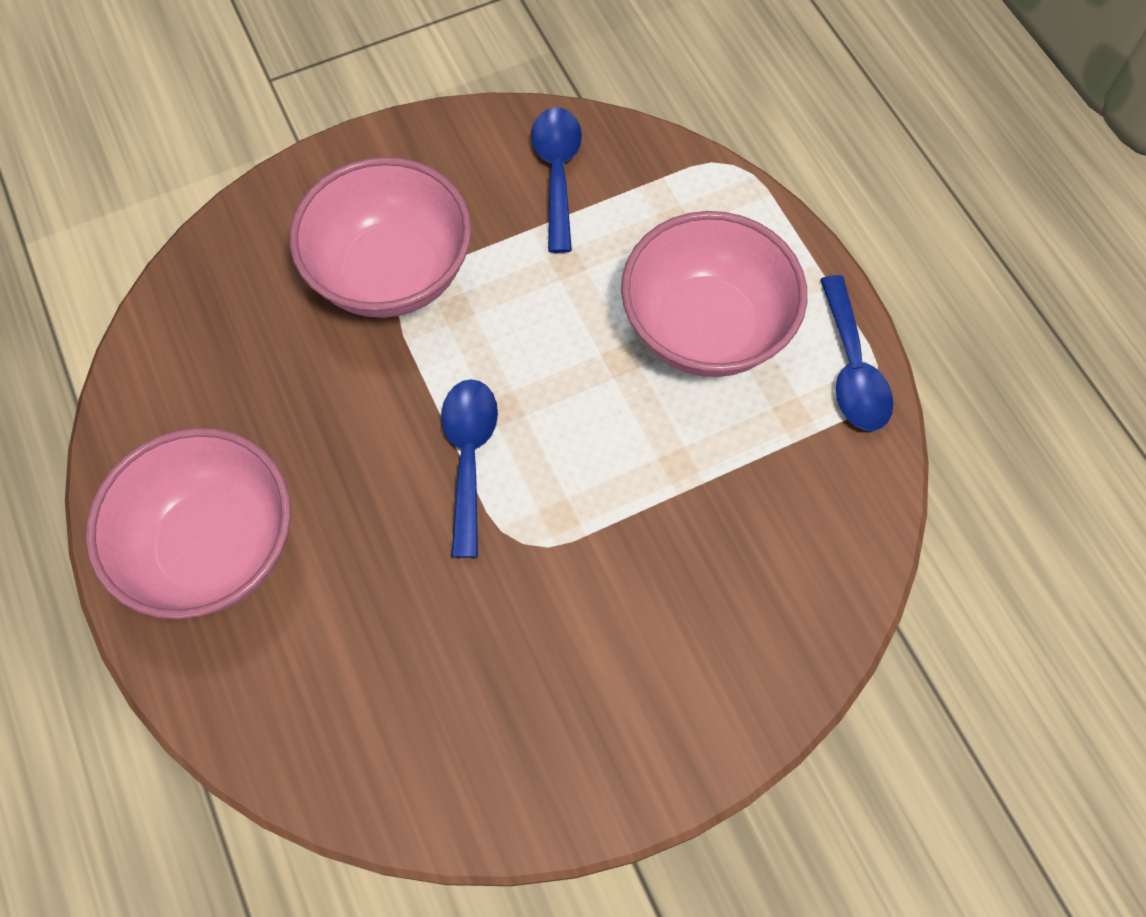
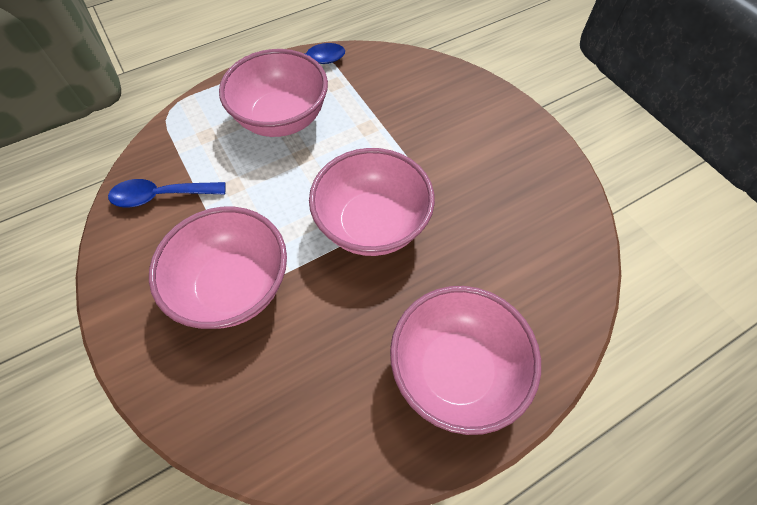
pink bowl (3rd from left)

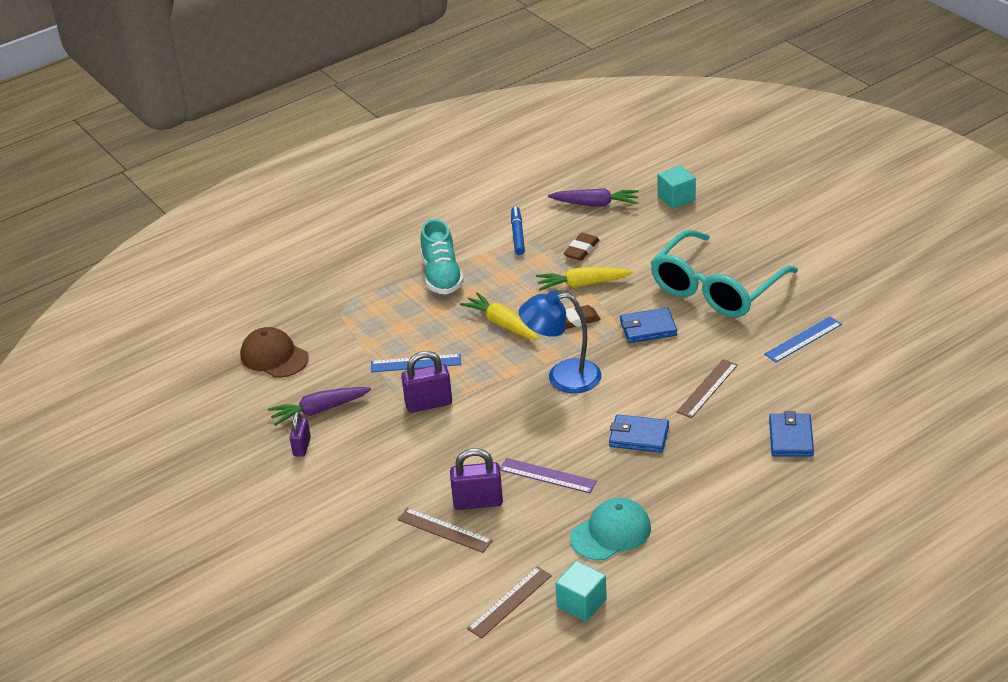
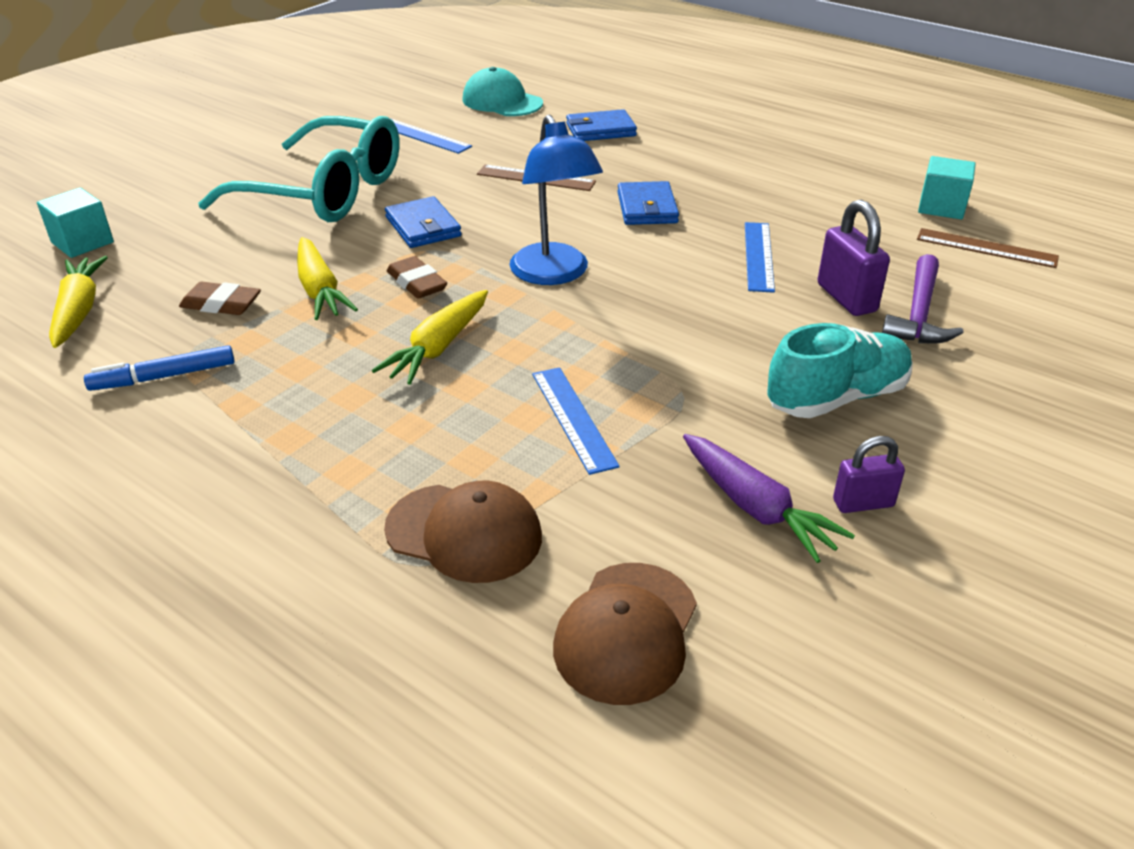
yellow carrot (1st from left)
turquoise shoe
purple padlock (2nd from left in the first image)
blue ruler (3rd from left)
turquoise cap
purple hammer
brown cap (1st from left)

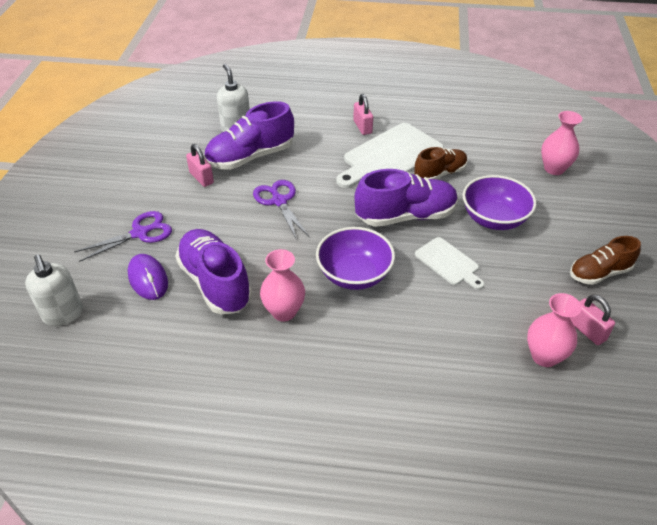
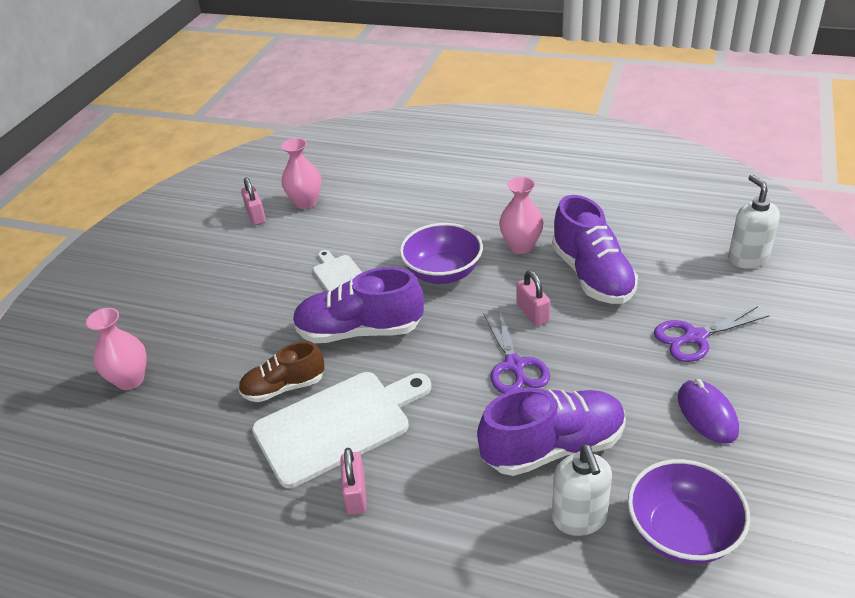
pink padlock (3rd from left)
purple bowl (2nd from left)
brown shoe (2nd from left in the first image)
purple mouse

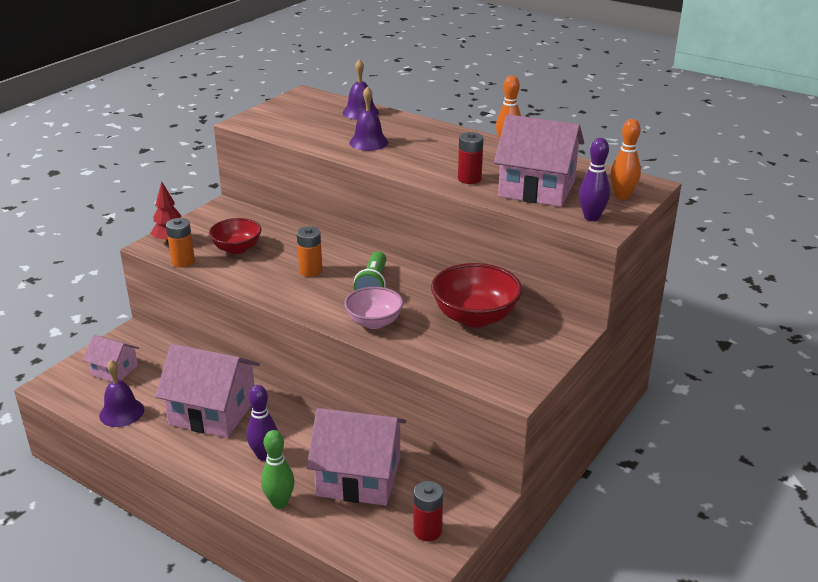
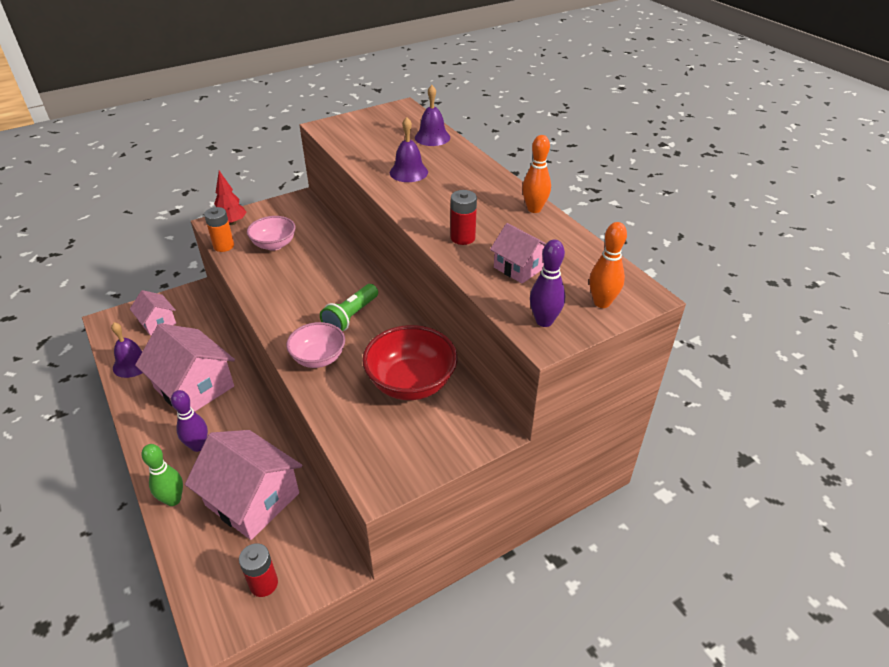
pink house (4th from left)
pink bowl (1st from left)
orange battery (2nd from left in the first image)

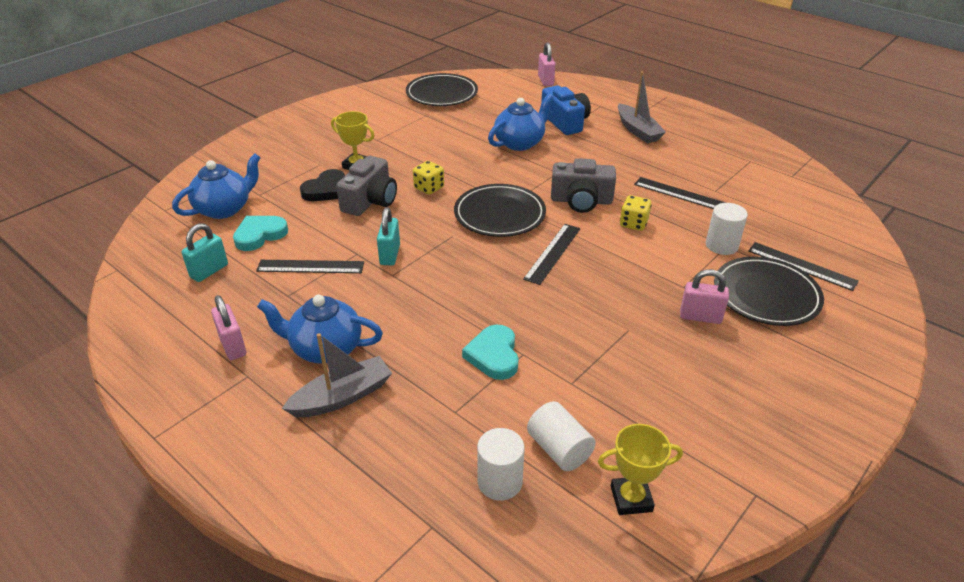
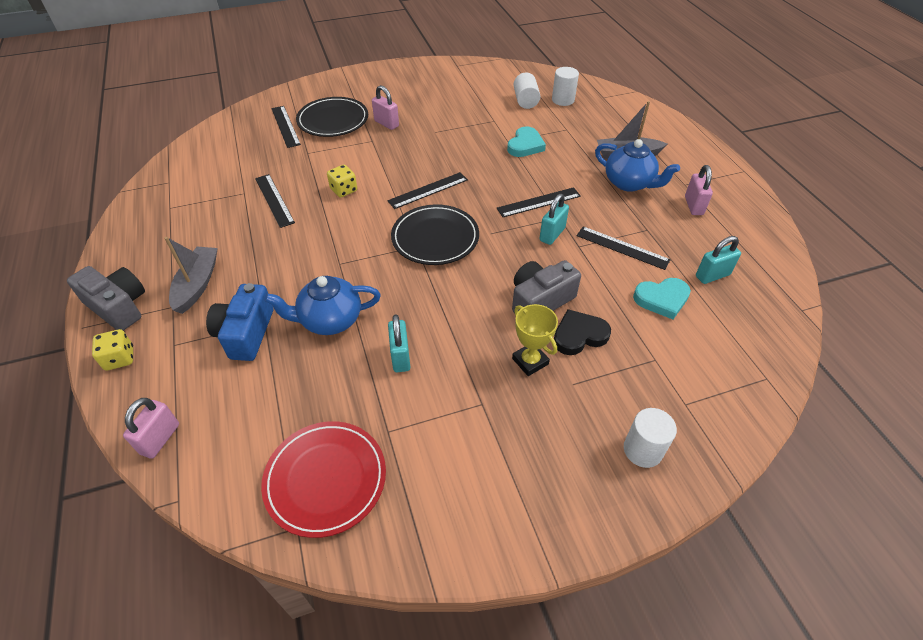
red plate
blue teapot (1st from left in the first image)
grey camera (1st from left)
yellow dice (1st from left)
white cylinder (3rd from left)
yellow trophy (2nd from left in the first image)
black ruler (4th from left)
turquoise padlock (1st from left)

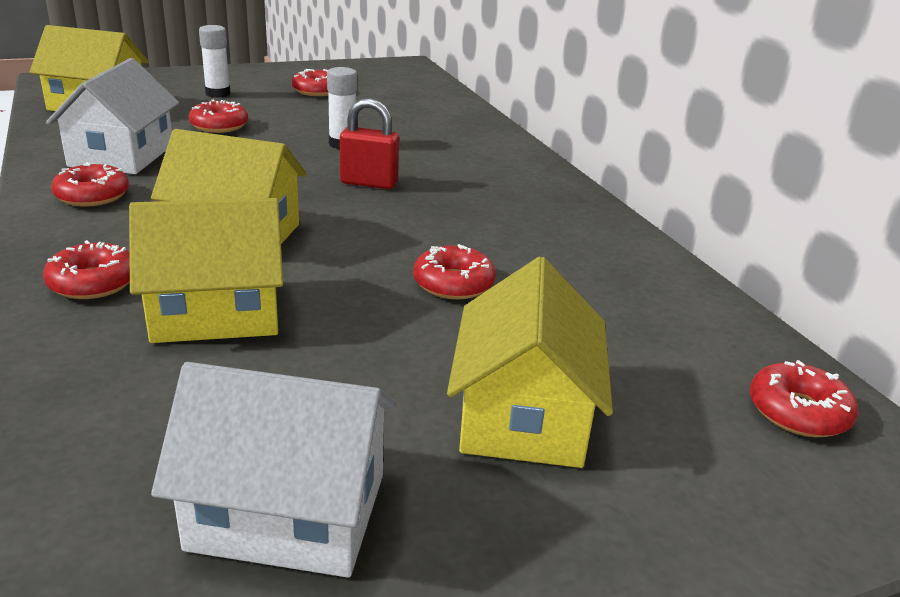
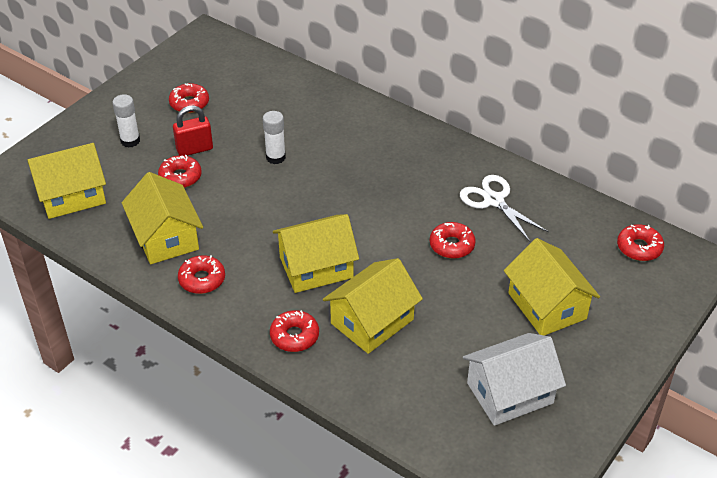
yellow house (2nd from left)
red padlock
white scissors

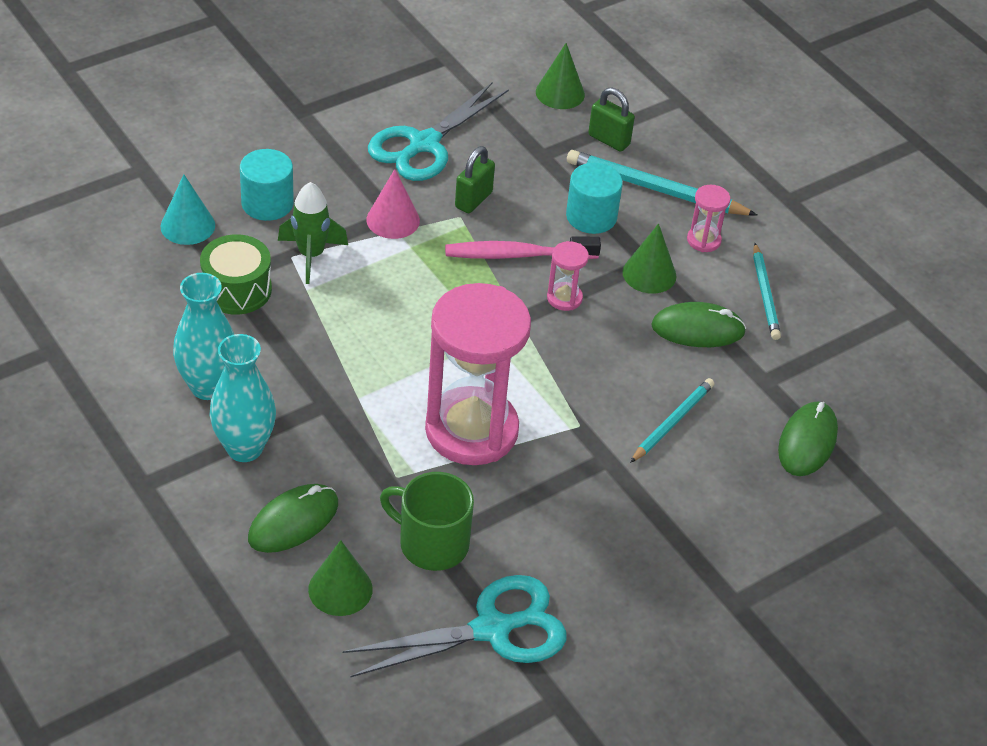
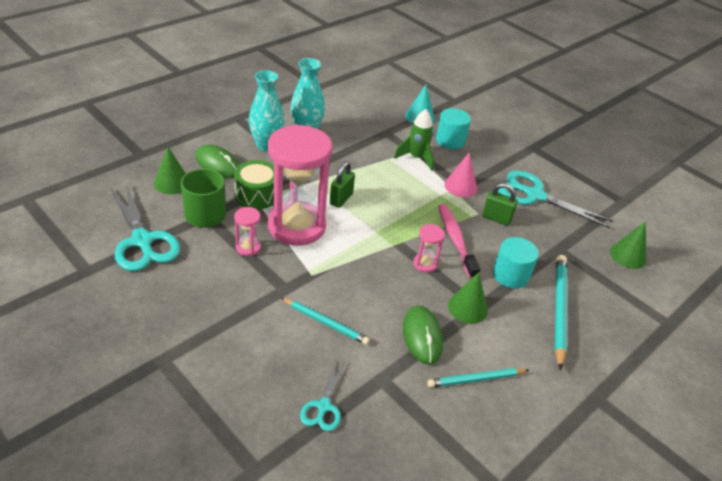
green padlock (1st from left)
pink hourglass (1st from left)
green drum
turquoise scissors (2nd from left)

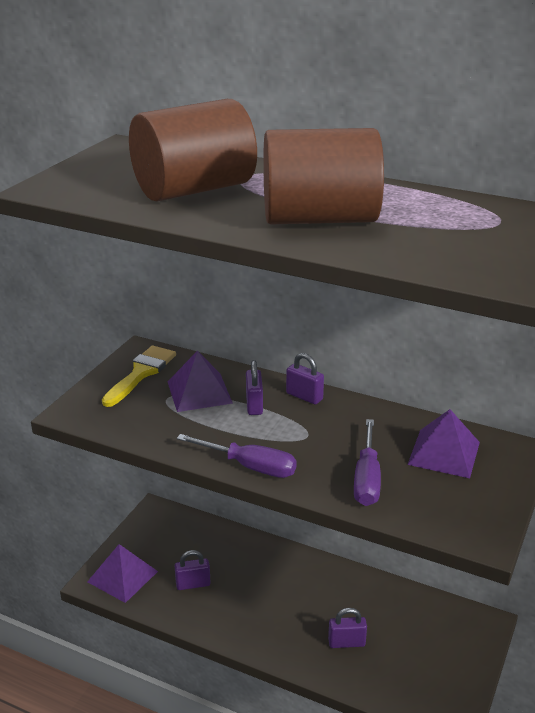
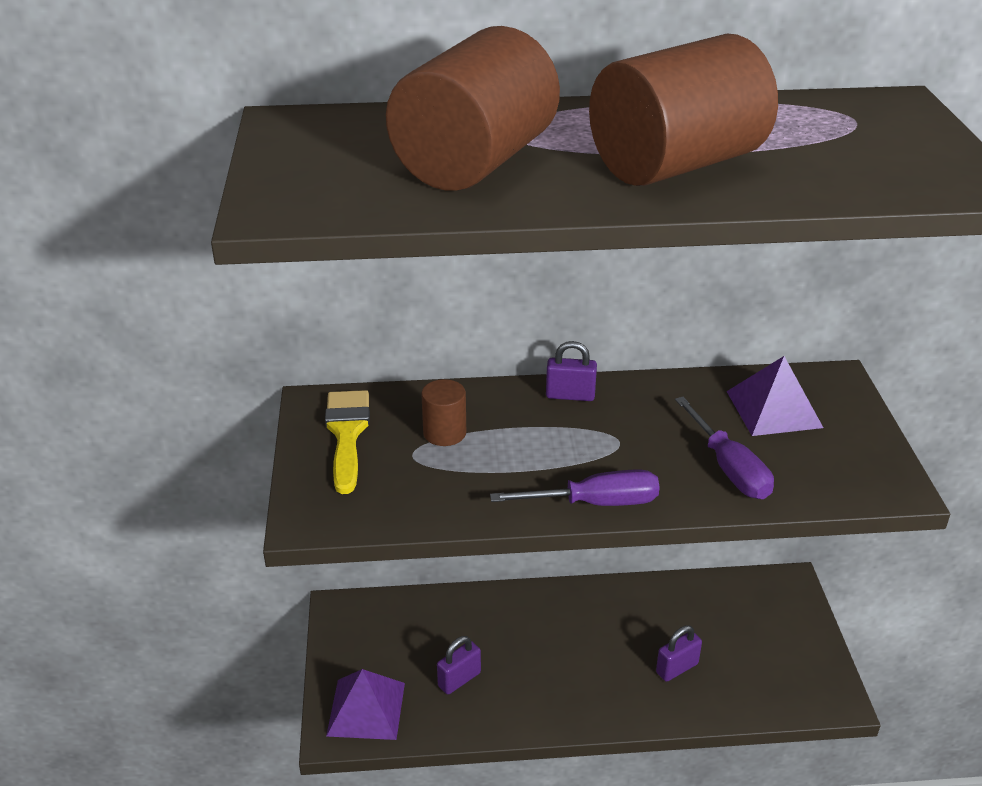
brown cylinder (1st from left)
purple padlock (2nd from left in the first image)

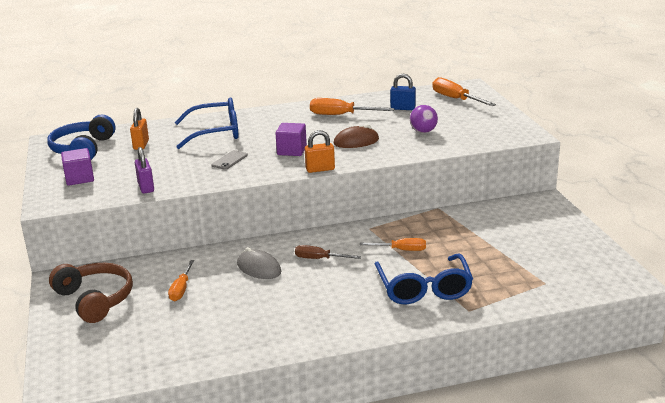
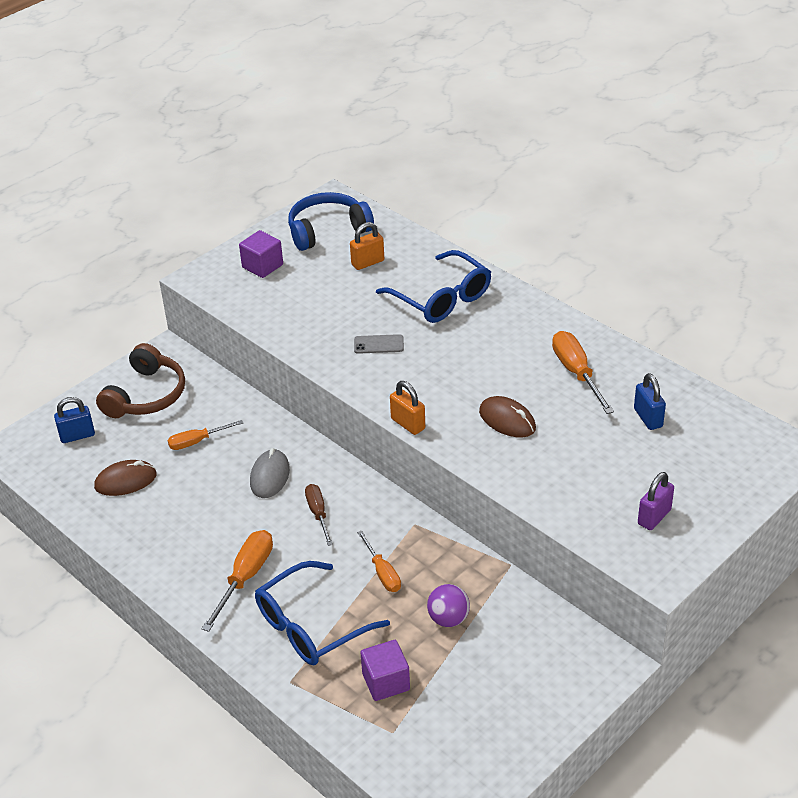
orange screwdriver (2nd from left)
purple ball
purple cube (2nd from left)
purple padlock
blue padlock (1st from left)
brown mouse (1st from left)

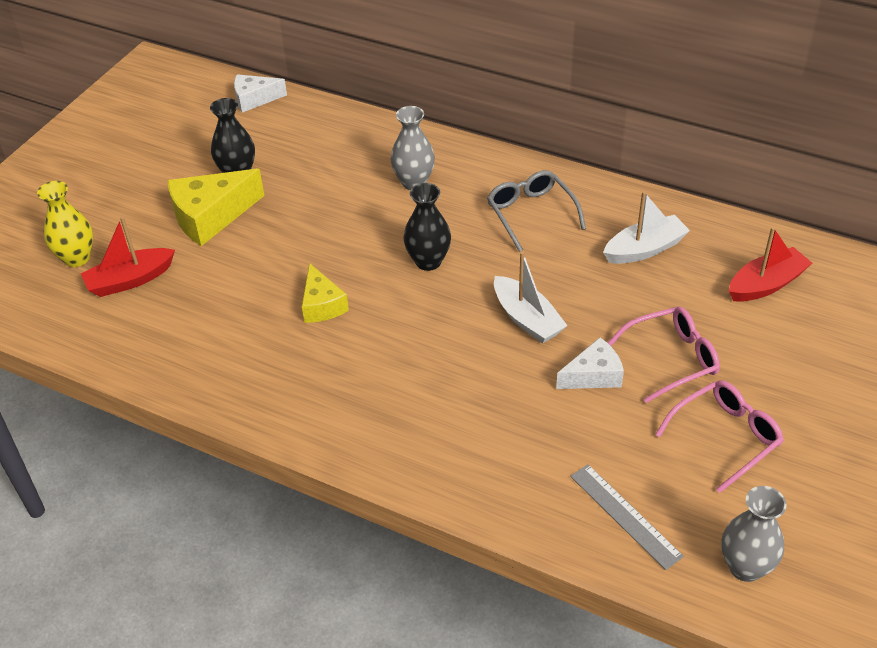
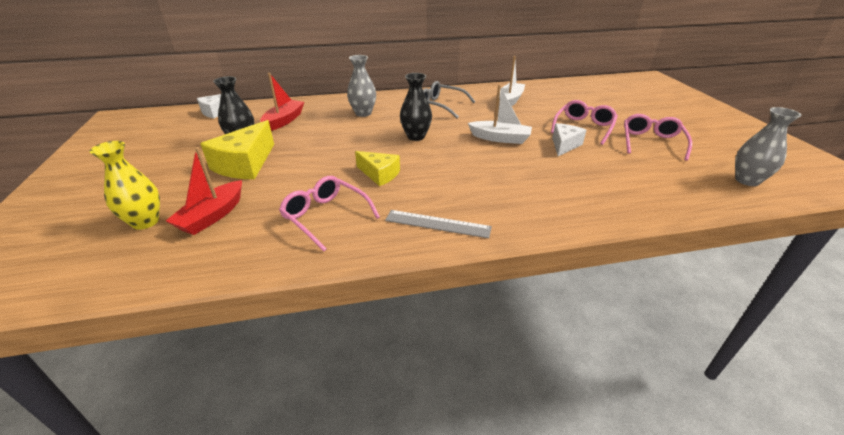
red boat (2nd from left)
grey ruler
pink glasses (1st from left)

